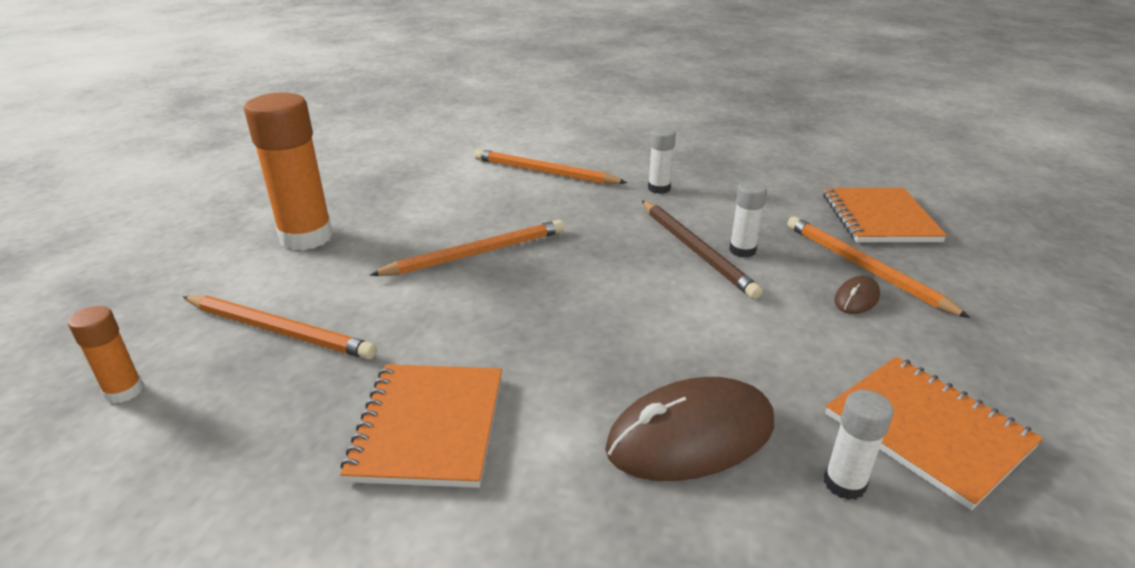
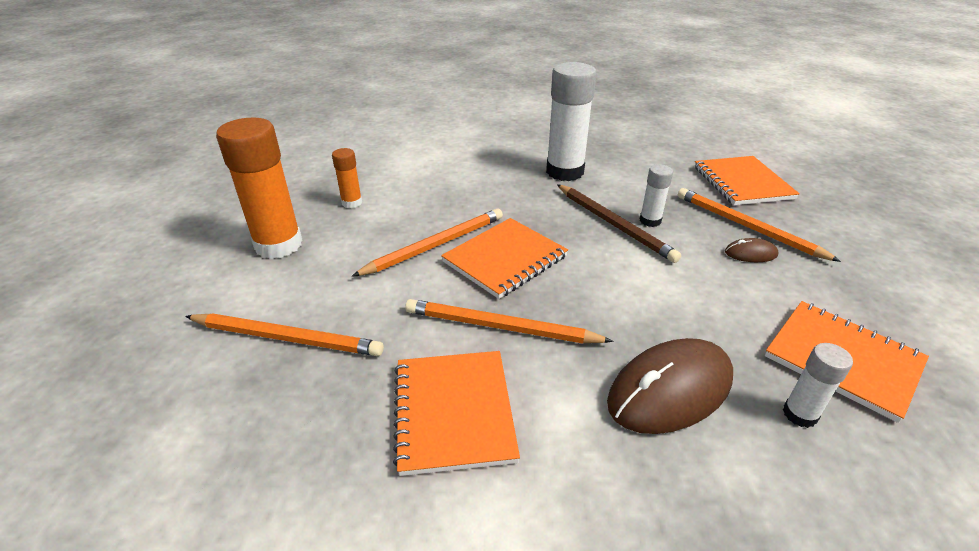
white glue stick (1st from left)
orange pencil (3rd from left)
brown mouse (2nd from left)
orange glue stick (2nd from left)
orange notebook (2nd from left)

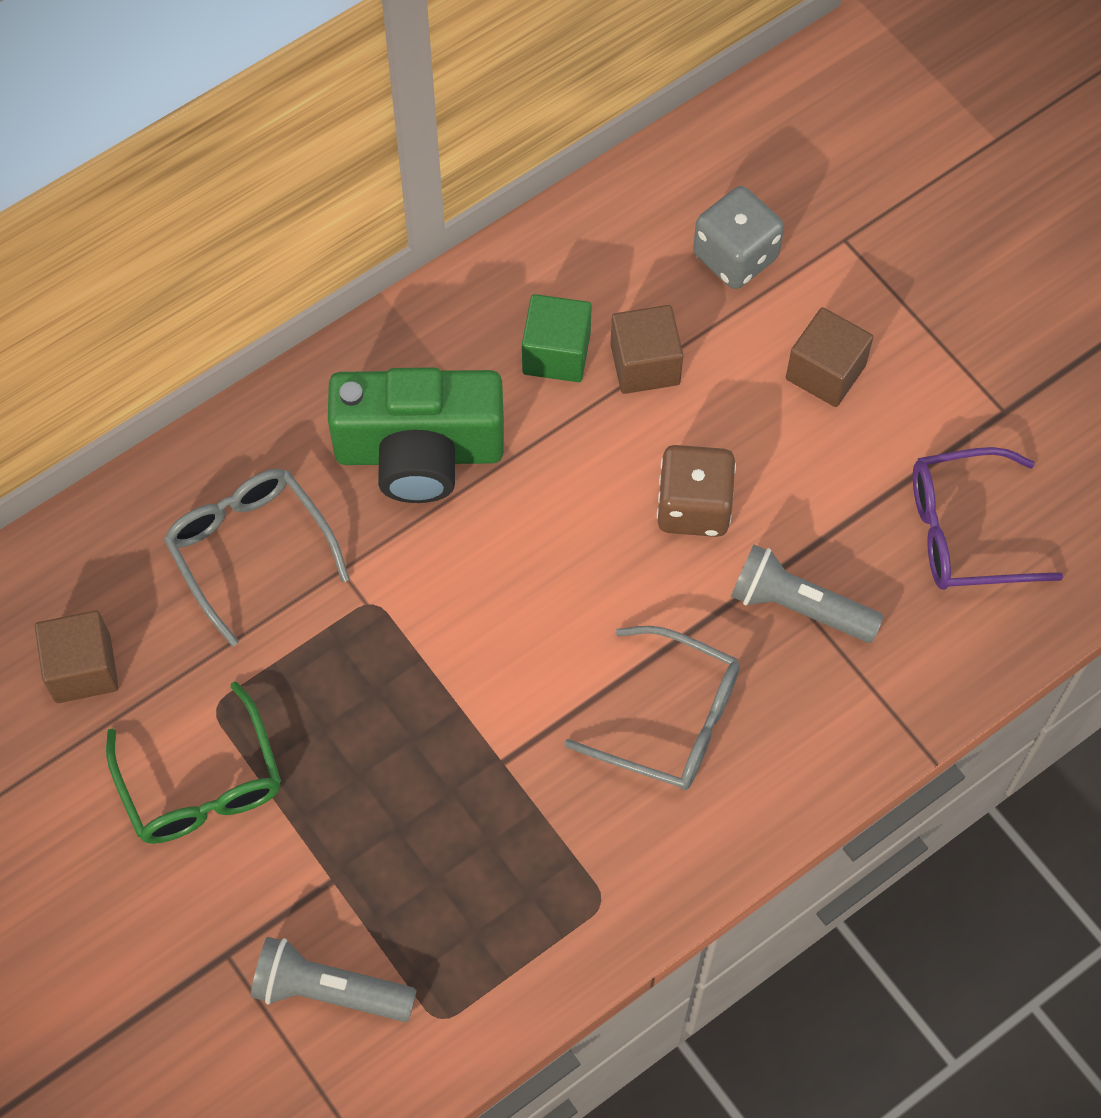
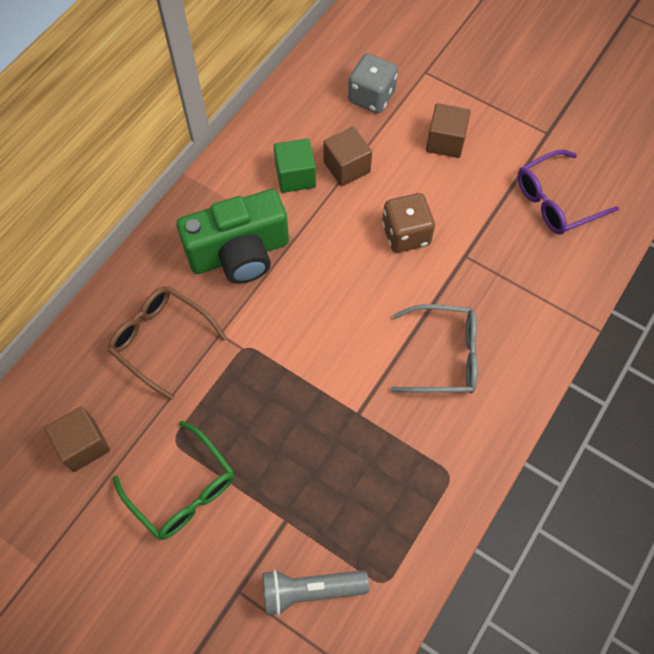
brown glasses
grey flashlight (2nd from left in the first image)

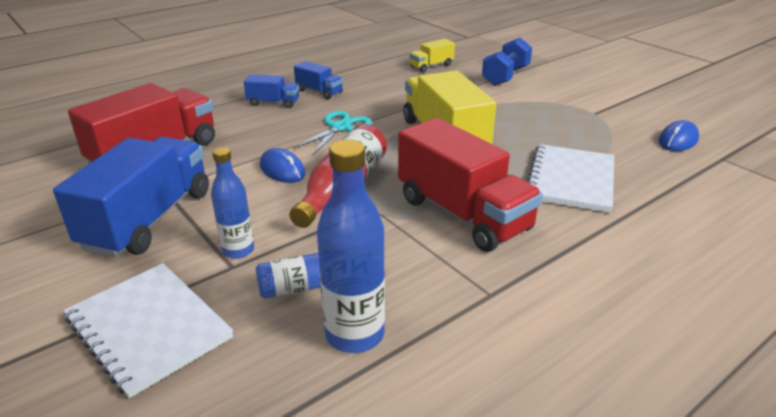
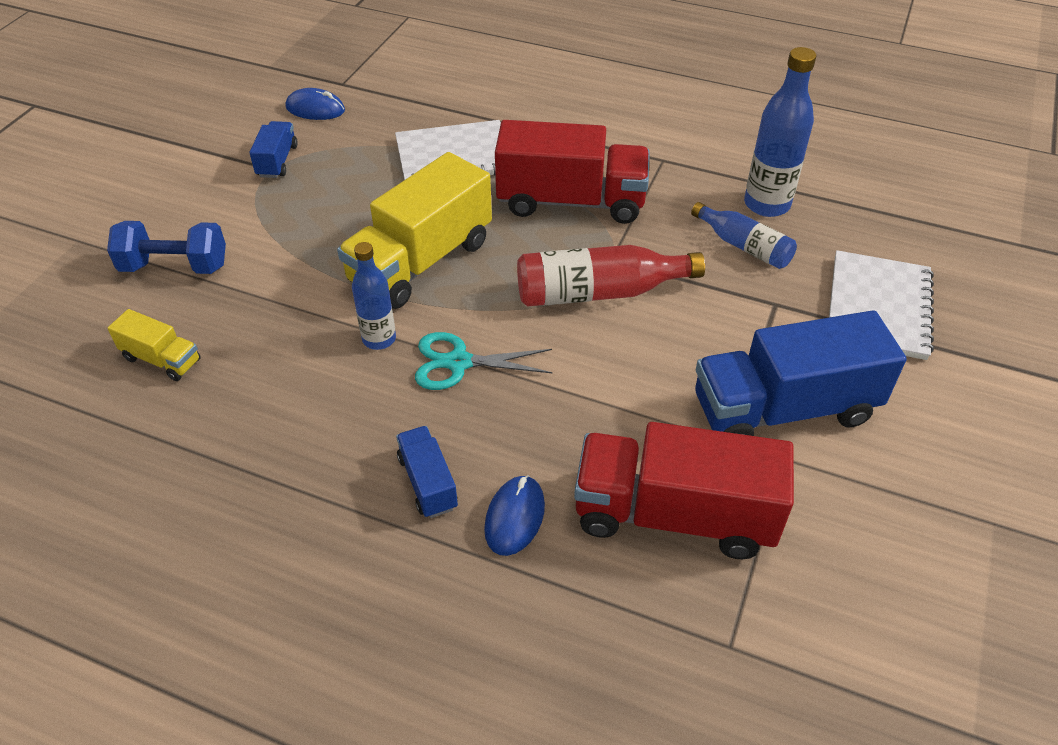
blue truck (1st from left)
red truck (1st from left)
blue bottle (1st from left)
blue mouse (2nd from left)

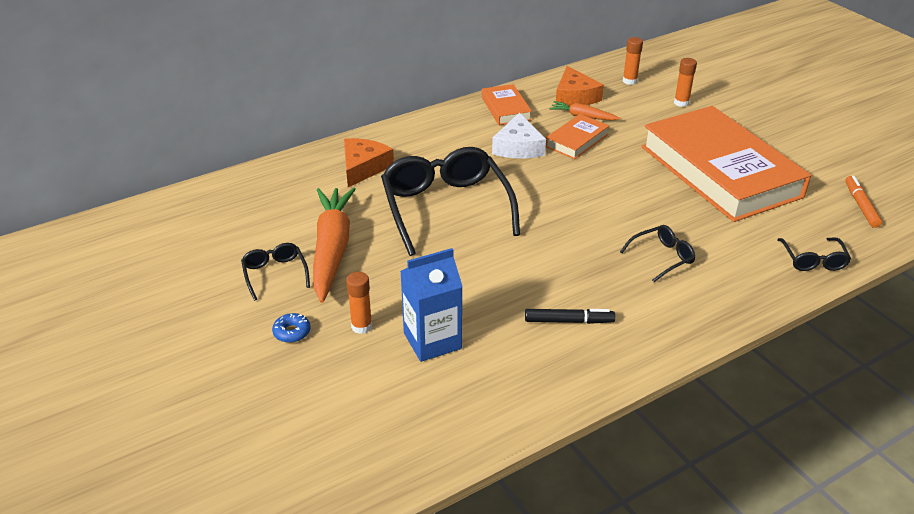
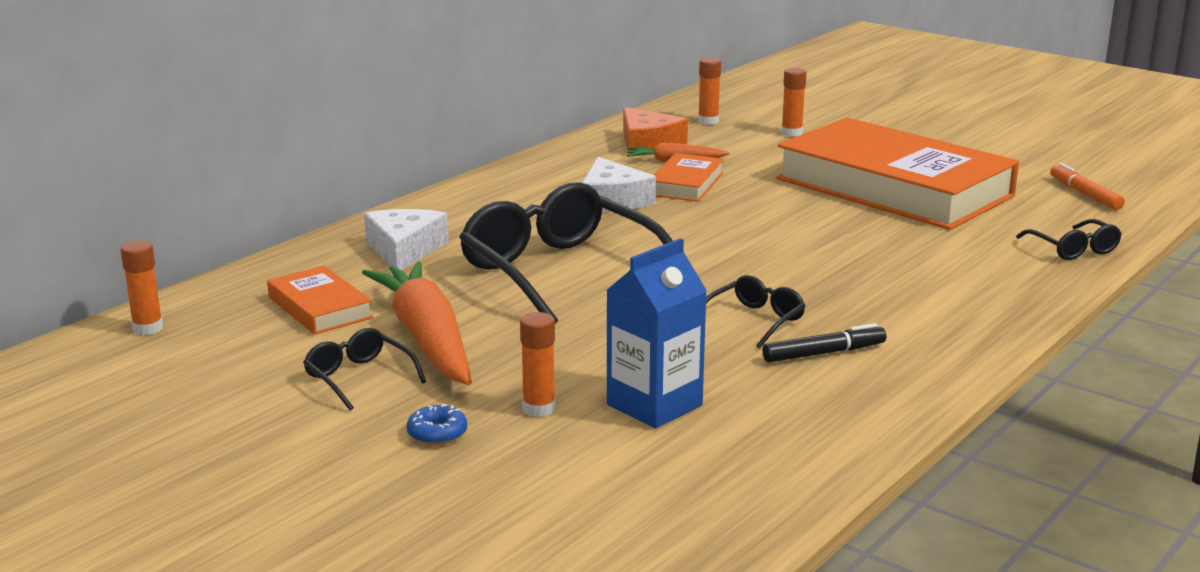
orange book (1st from left)
white cheese (1st from left)
black glasses (3rd from left)
orange glue stick (1st from left)

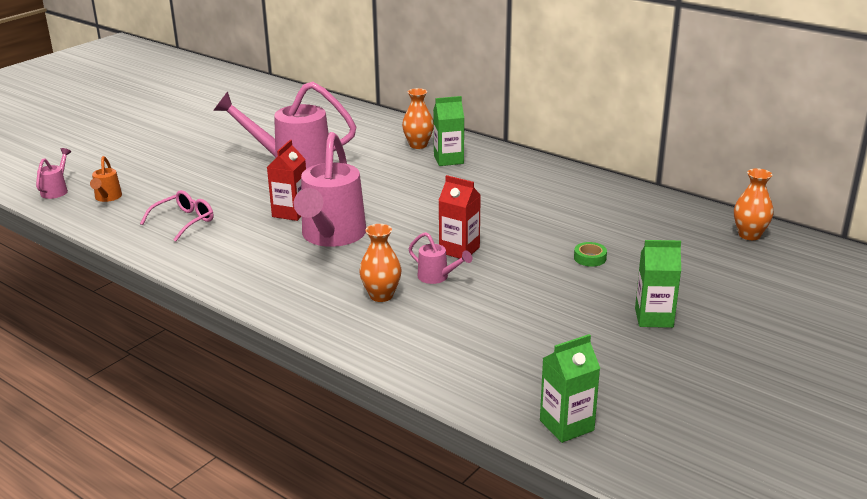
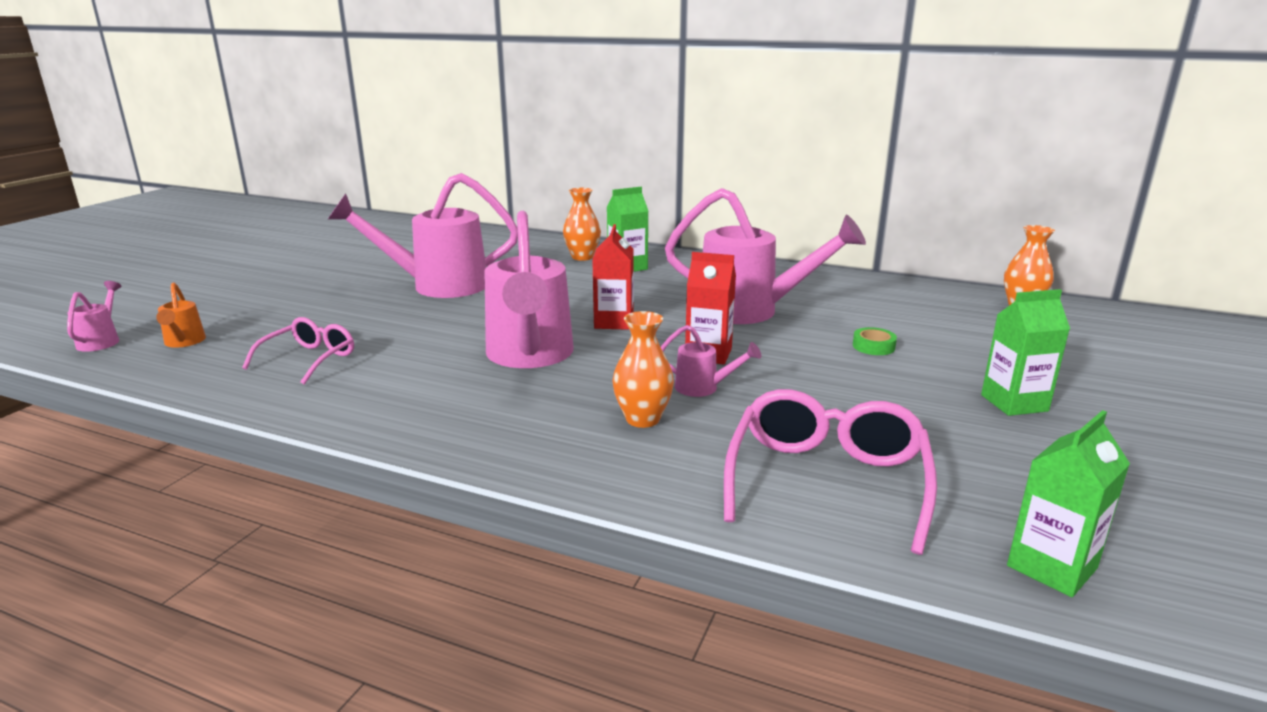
red carton (1st from left)
pink watering can (5th from left)
pink glasses (2nd from left)

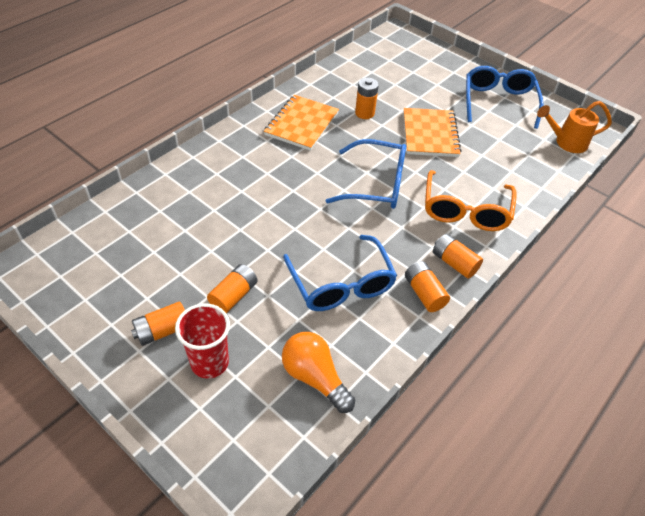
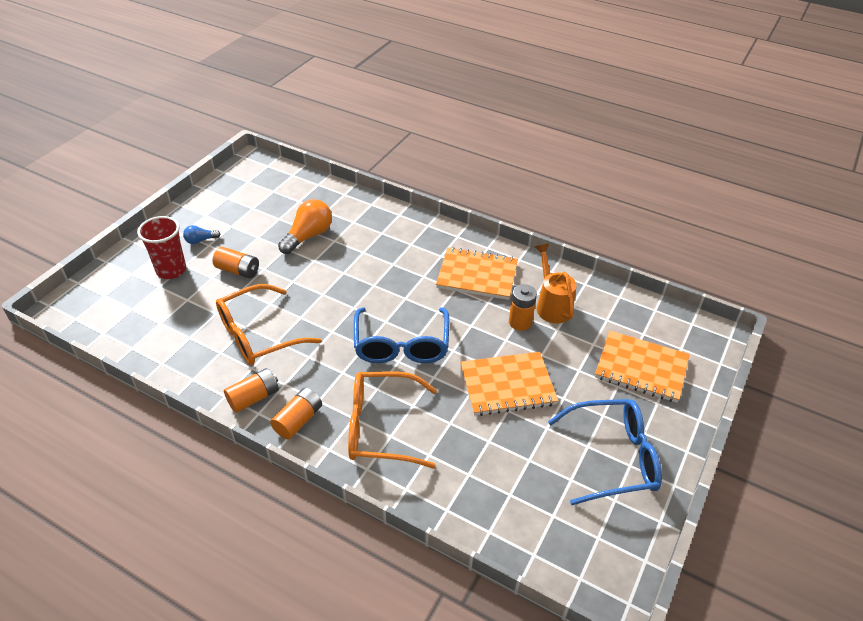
orange watering can
orange glasses (1st from left)
blue light bulb
orange light bulb
orange notebook (3rd from left)

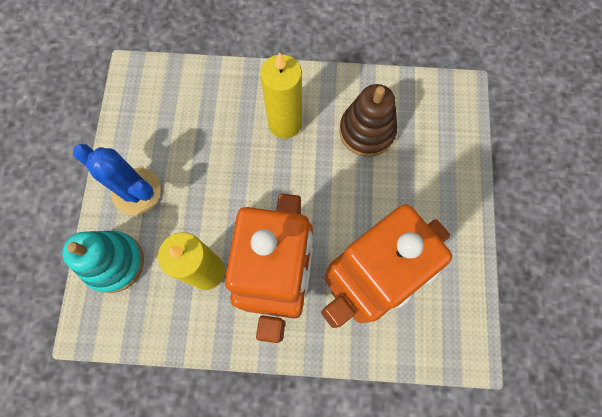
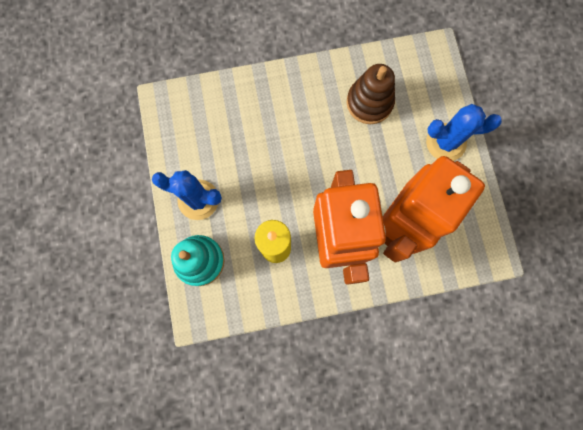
yellow candle (2nd from left in the first image)
blue cactus (2nd from left)

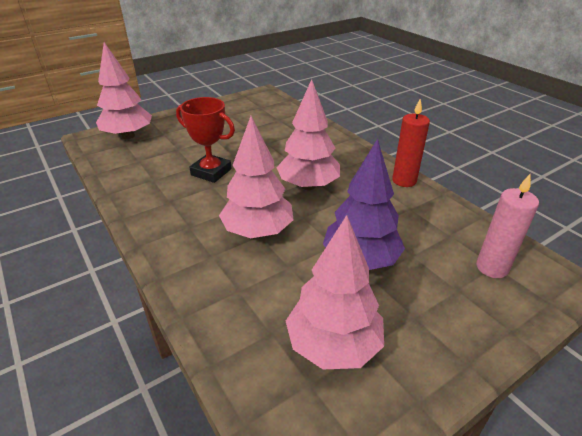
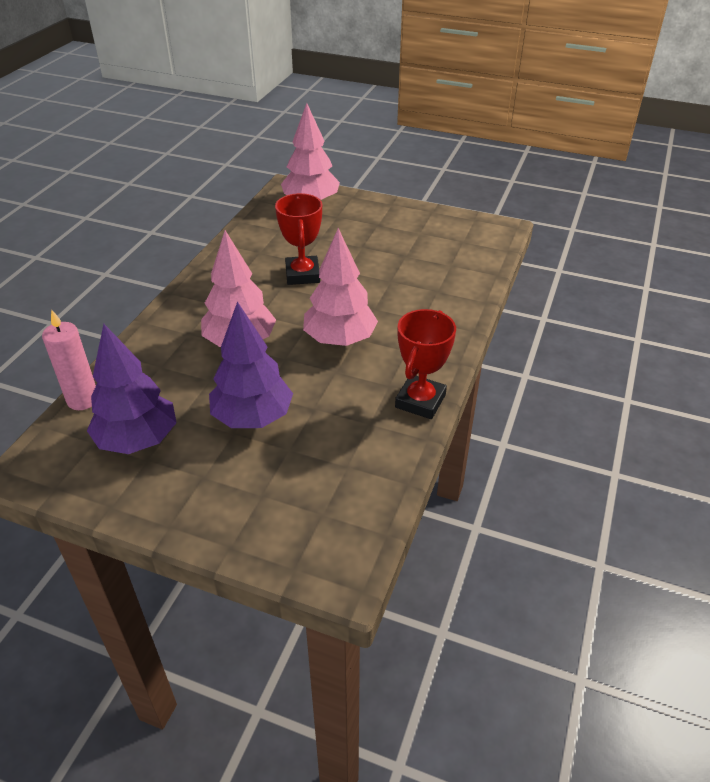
red trophy (2nd from left)
pink candle
purple tree (1st from left)

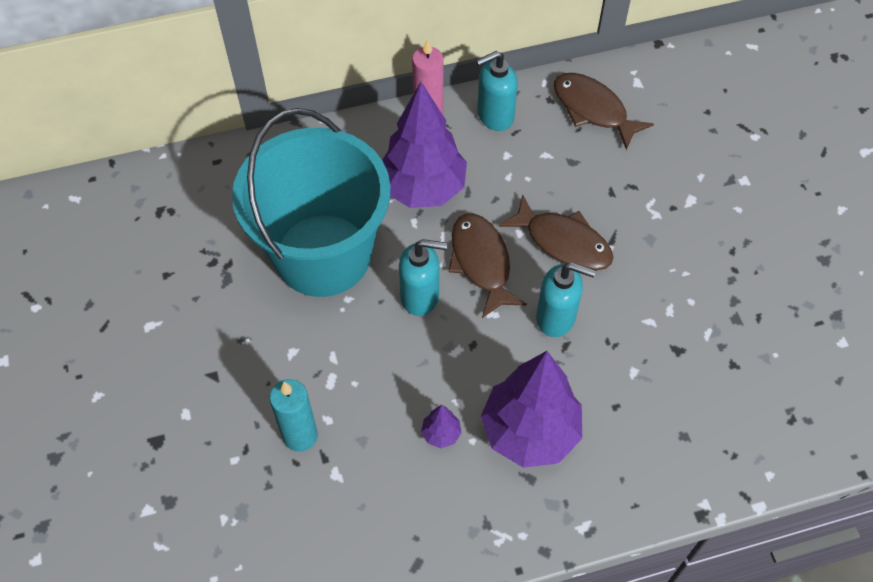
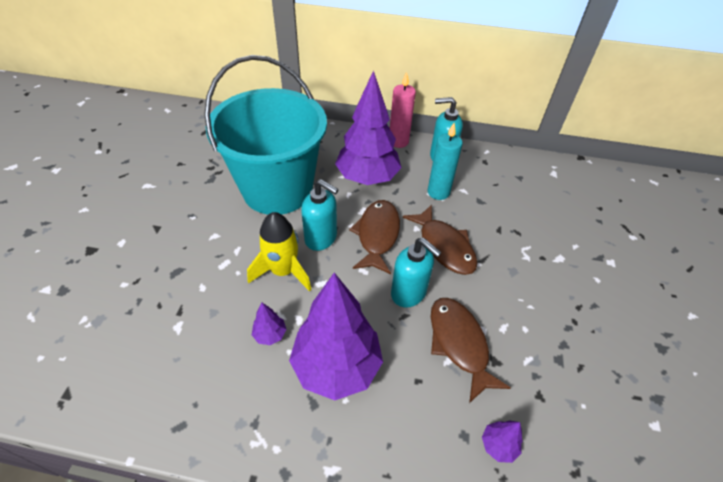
brown fish (3rd from left)
turquoise candle
yellow rocket
purple tree (4th from left)

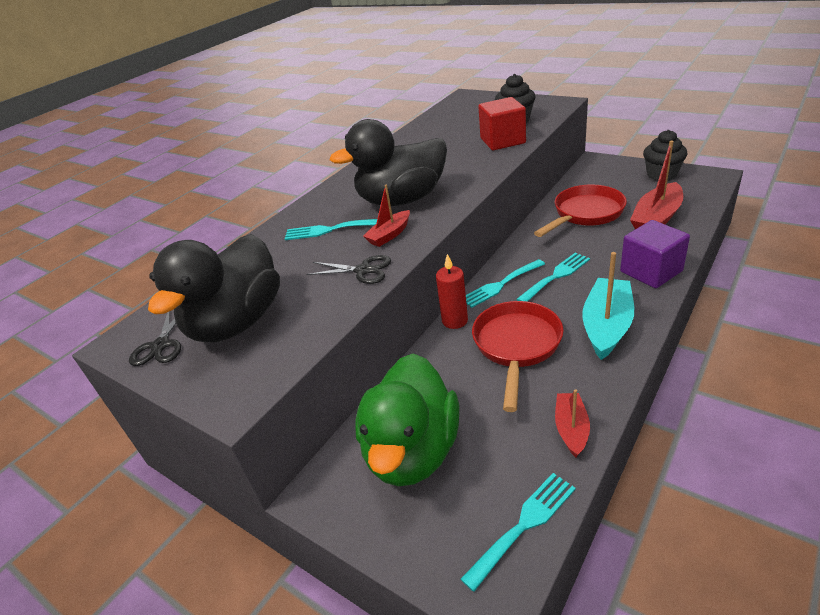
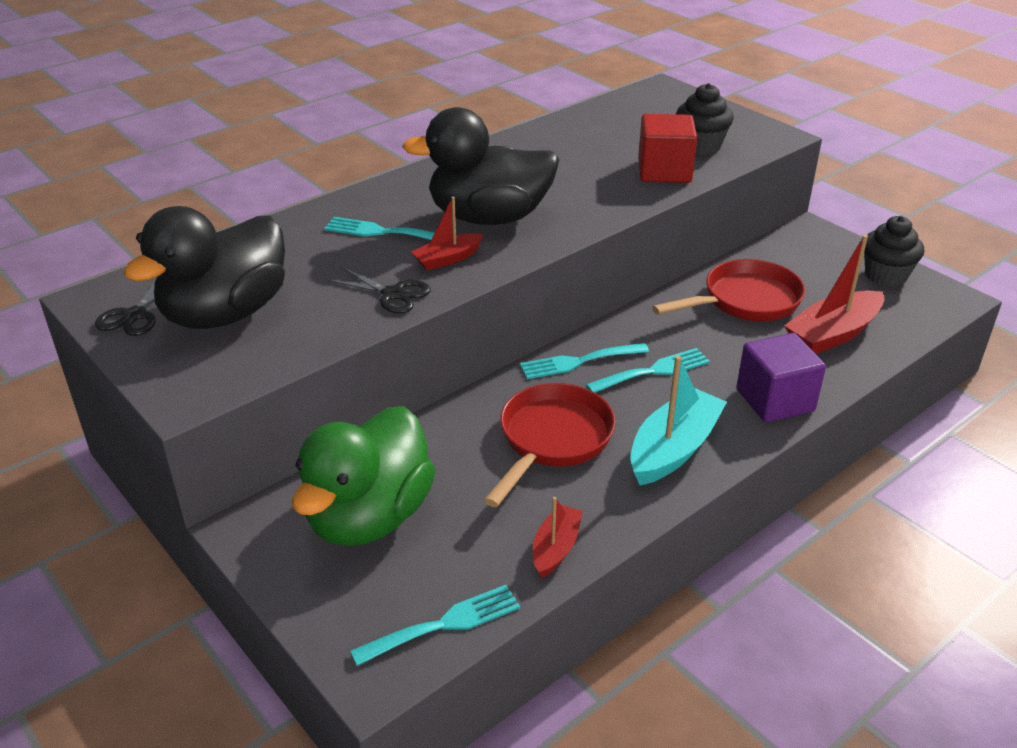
red candle

